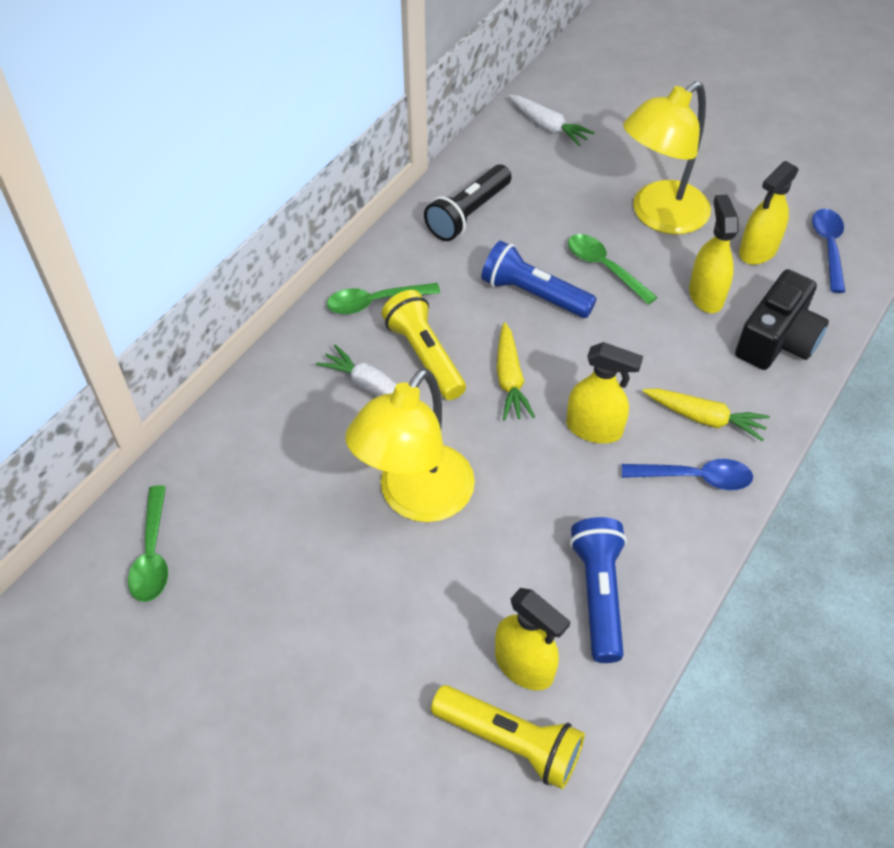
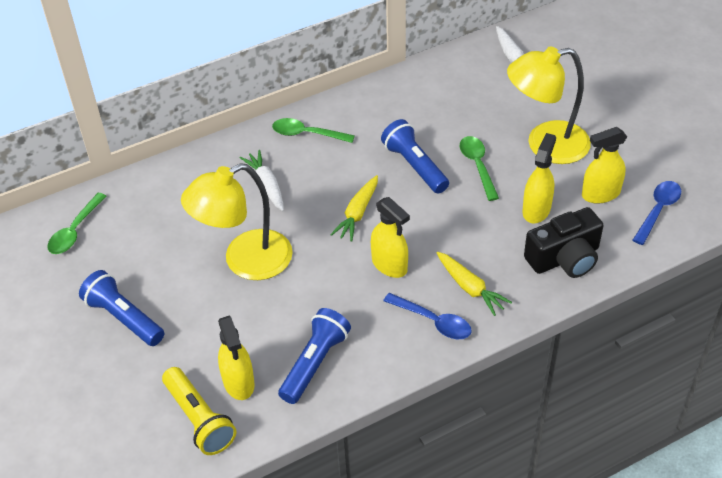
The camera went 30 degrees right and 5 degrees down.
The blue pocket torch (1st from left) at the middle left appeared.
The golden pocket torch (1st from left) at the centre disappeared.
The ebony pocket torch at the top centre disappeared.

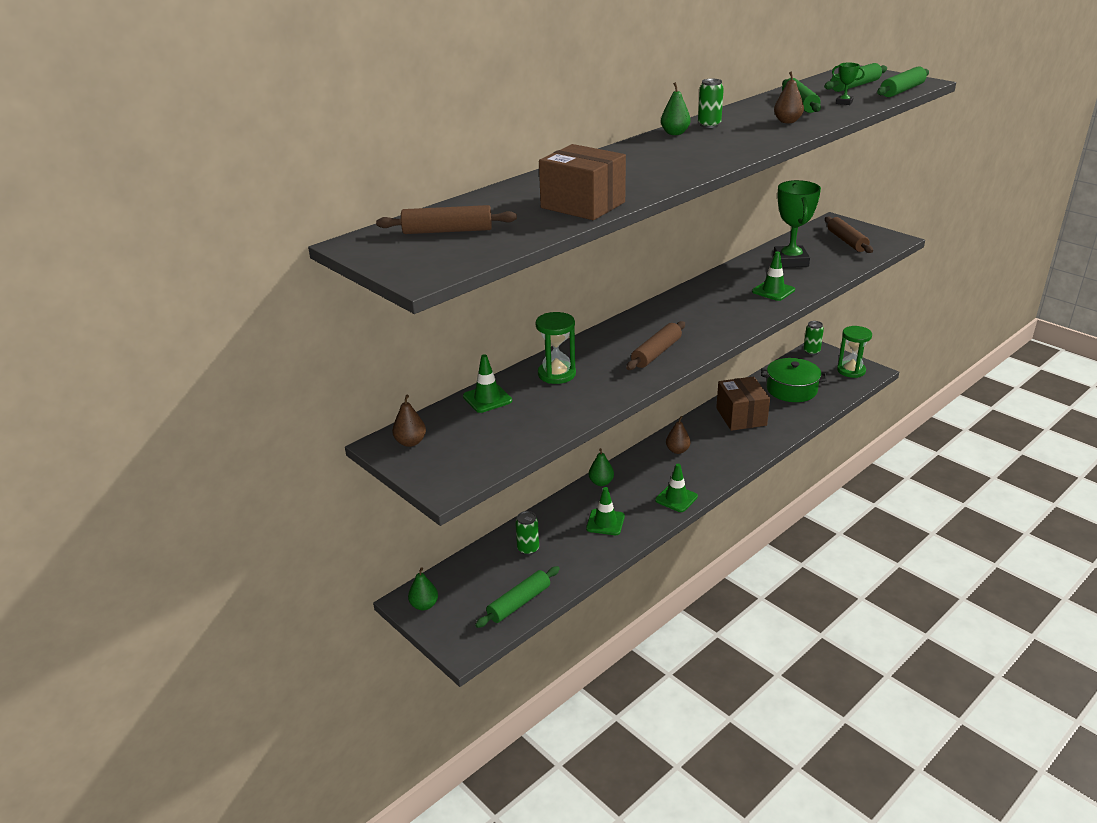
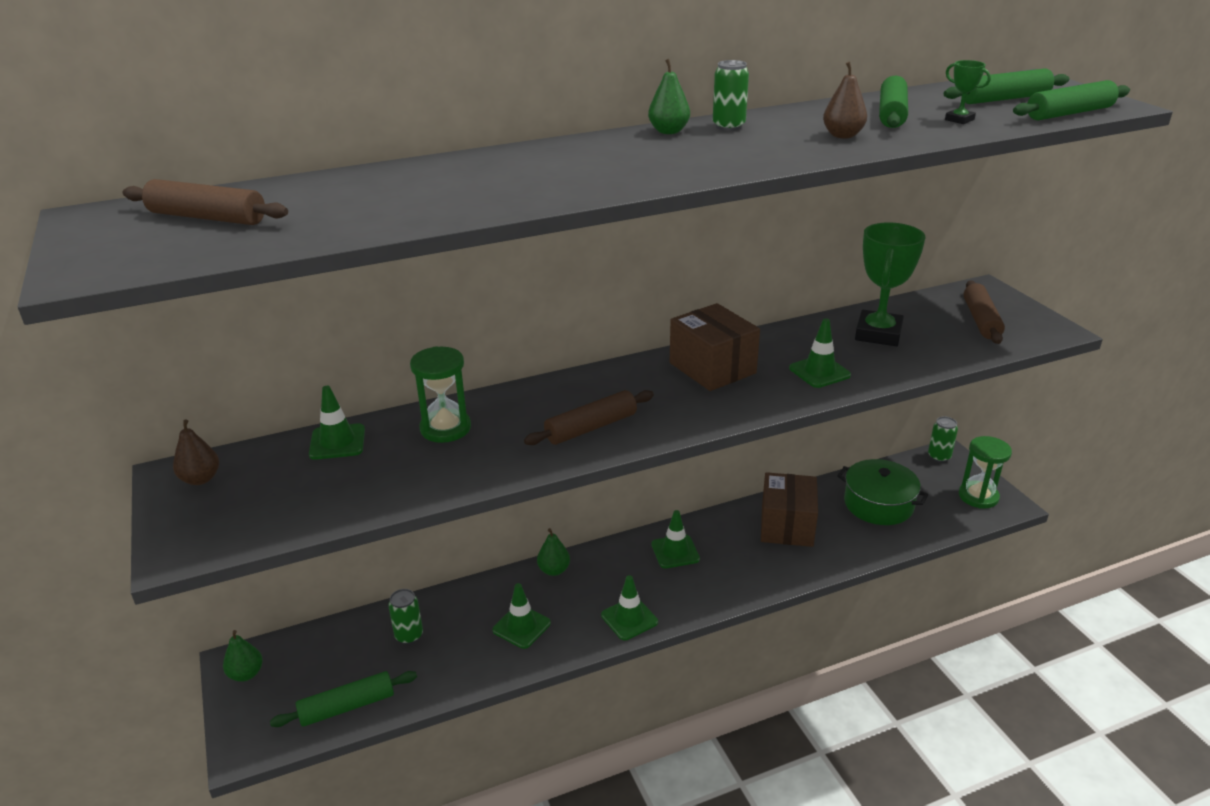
The camera went 20 degrees right and 0 degrees up.
The dark brown pear fruit (2nd from left) at the centre was replaced by the leaf-green safety cone (4th from left) at the bottom centre.
The dark brown package (1st from left) moved from the top centre to the centre.

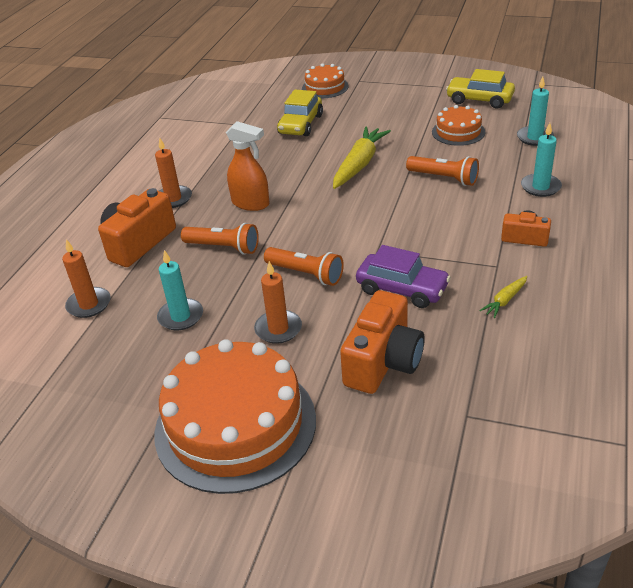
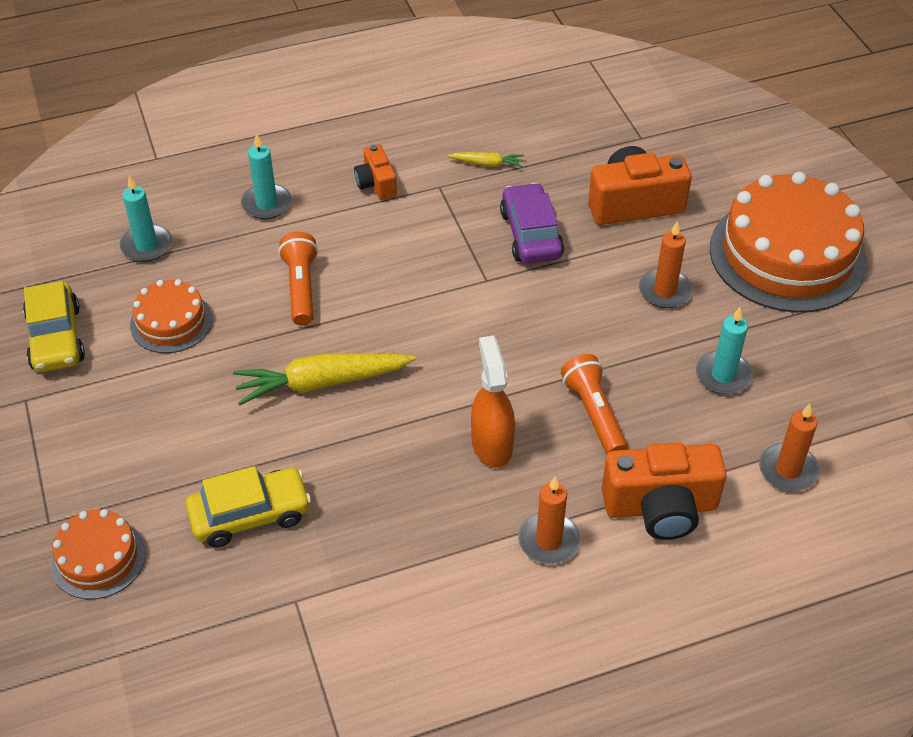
The camera went 130 degrees left and 10 degrees up.
The orange pocket torch (2nd from left) at the centre disappeared.

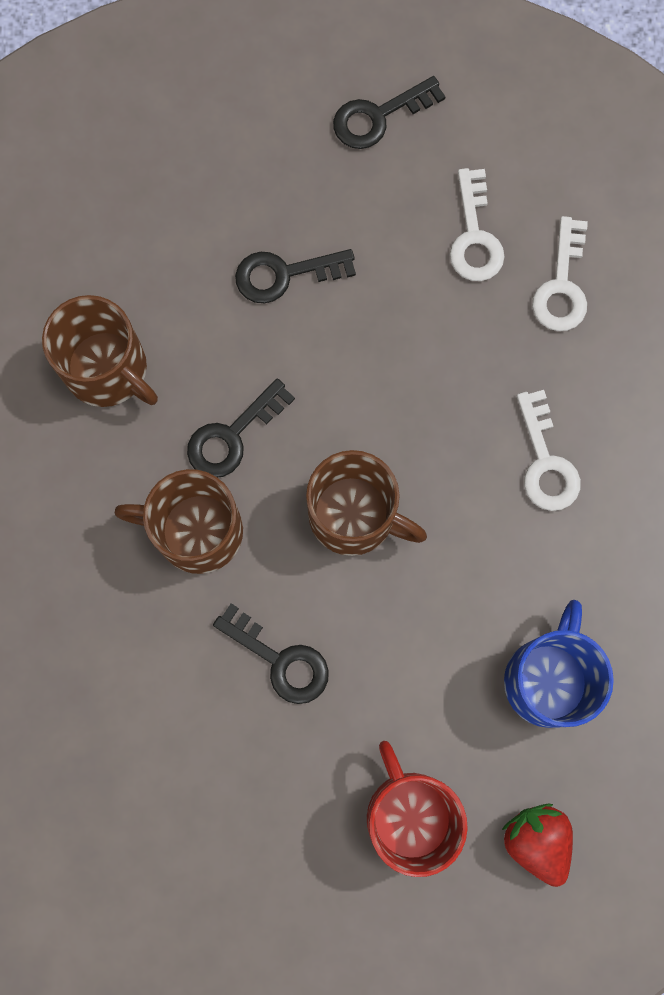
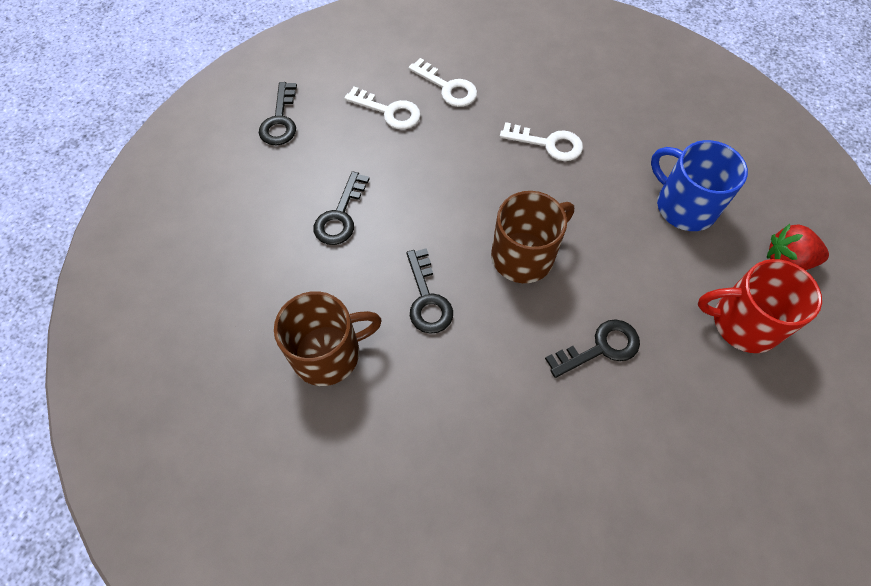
The camera went 60 degrees left and 15 degrees down.
The dark brown coffee mug (2nd from left) at the middle left disappeared.

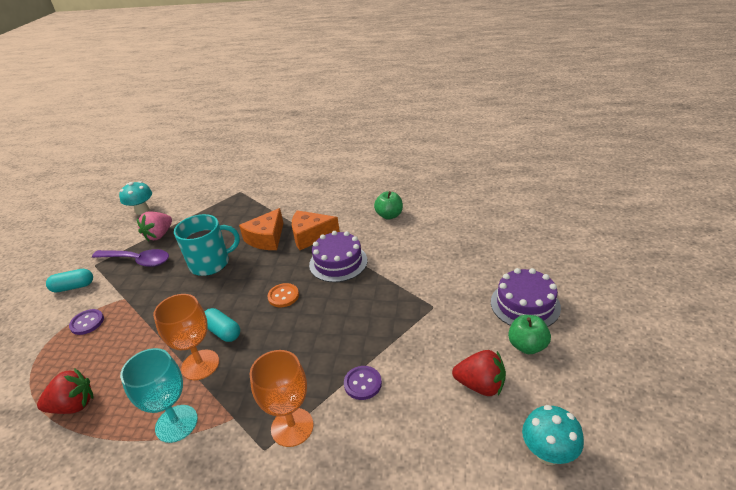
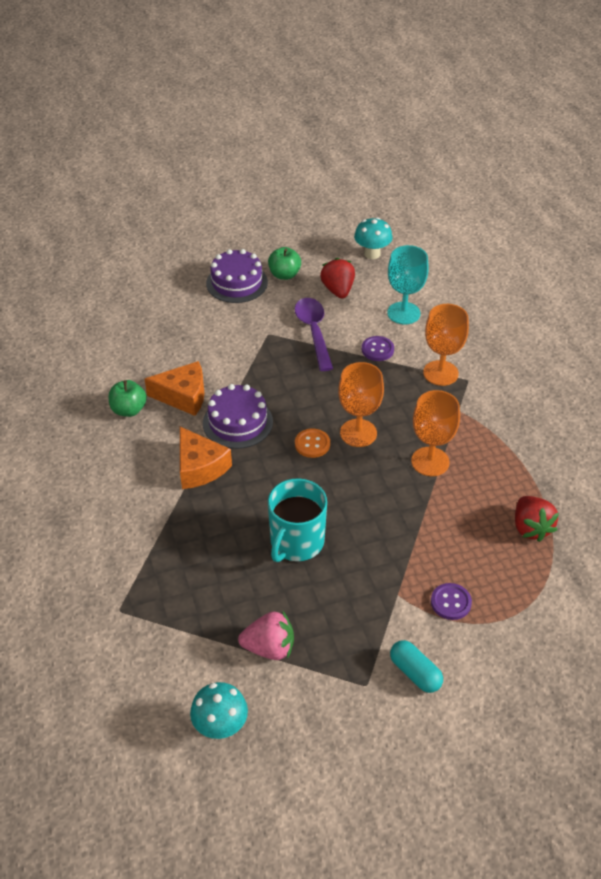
The camera went 120 degrees left and 10 degrees up.
The orange piece of cheese (1st from left) moved from the centre to the middle left.
The aqua coffee mug at the middle left turned 105 degrees counterclockwise.
The purple spoon moved from the middle left to the centre.
The orange goblet (1st from left) at the centre appeared.
The aqua goblet moved from the bottom left to the top right.
The crimson strawberry (1st from left in the first image) at the bottom left turned 150 degrees counterclockwise.
The aqua pill (2nd from left) at the middle left disappeared.

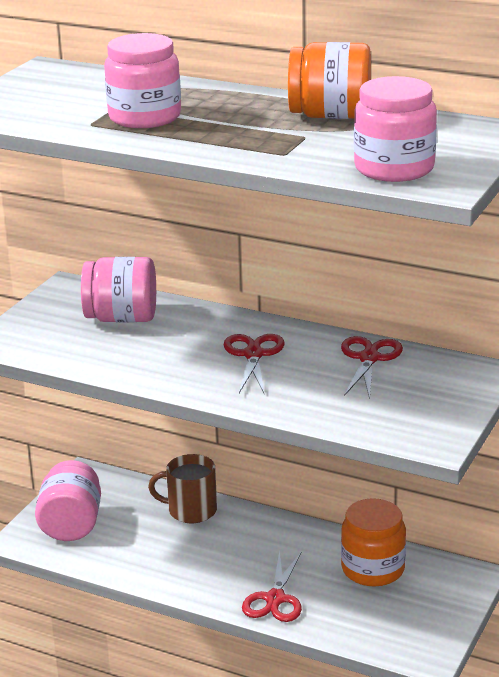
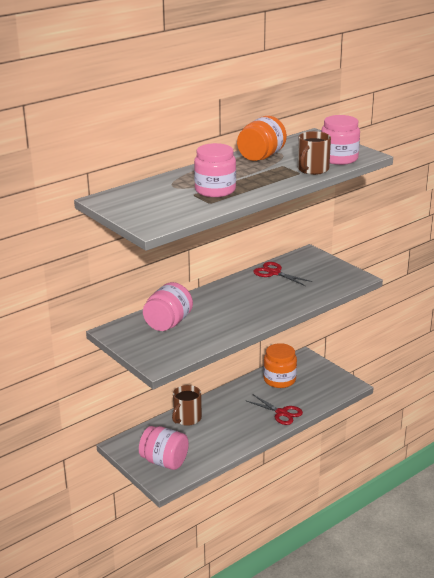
The camera went 65 degrees left and 0 degrees up.
The dark brown coffee mug (2nd from left) at the top right appeared.
The crimson pair of scissors (1st from left) at the centre disappeared.

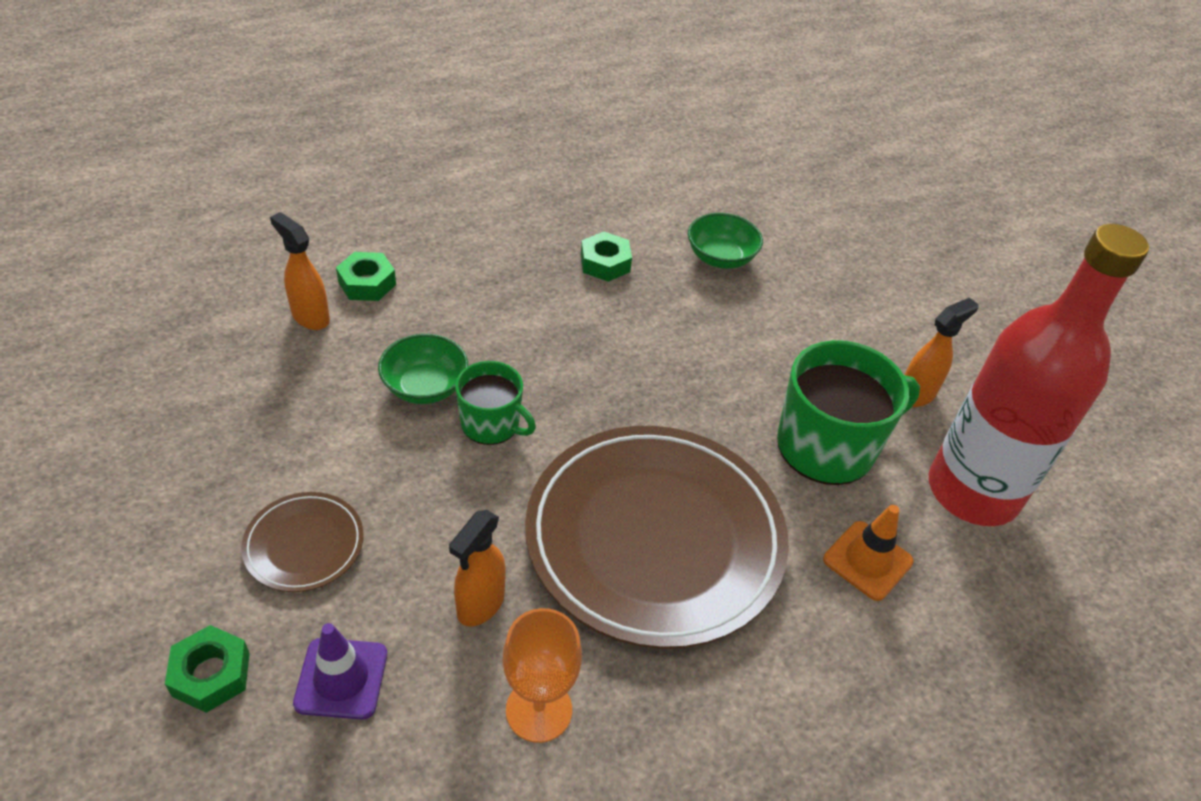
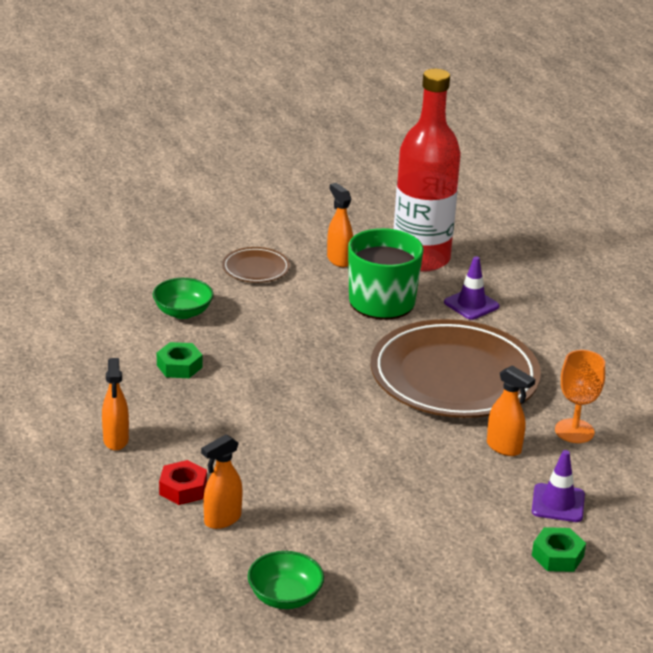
The camera went 80 degrees left and 15 degrees down.
The orange spray bottle (1st from left) at the middle left appeared.
The leaf-green hex nut (2nd from left) at the middle left became the crimson hex nut at the bottom left.
The dark brown flat dish (1st from left) moved from the bottom left to the centre.
The leaf-green bowl (1st from left in the first image) moved from the centre to the bottom centre.
The orange safety cone at the bottom right became the purple safety cone (1st from left) at the middle right.
The leaf-green coffee mug (1st from left) at the centre disappeared.

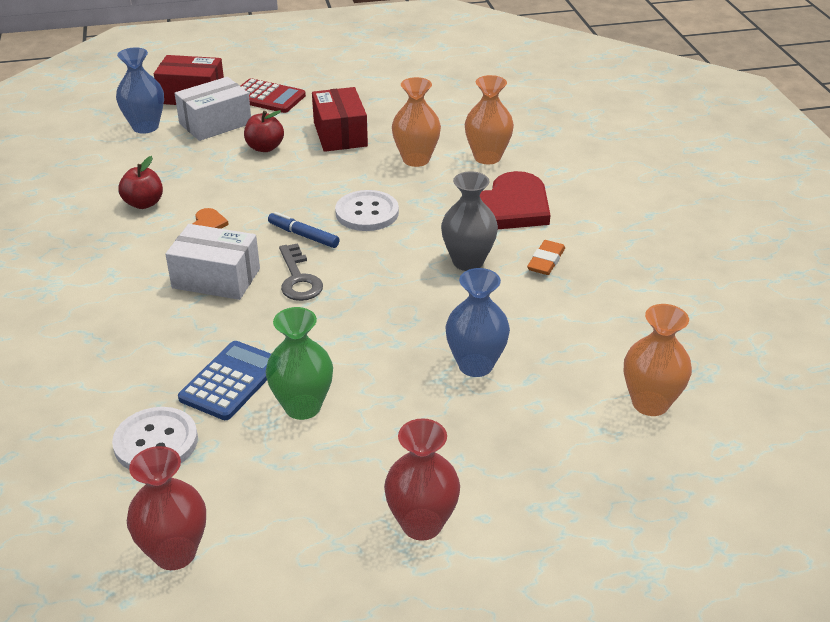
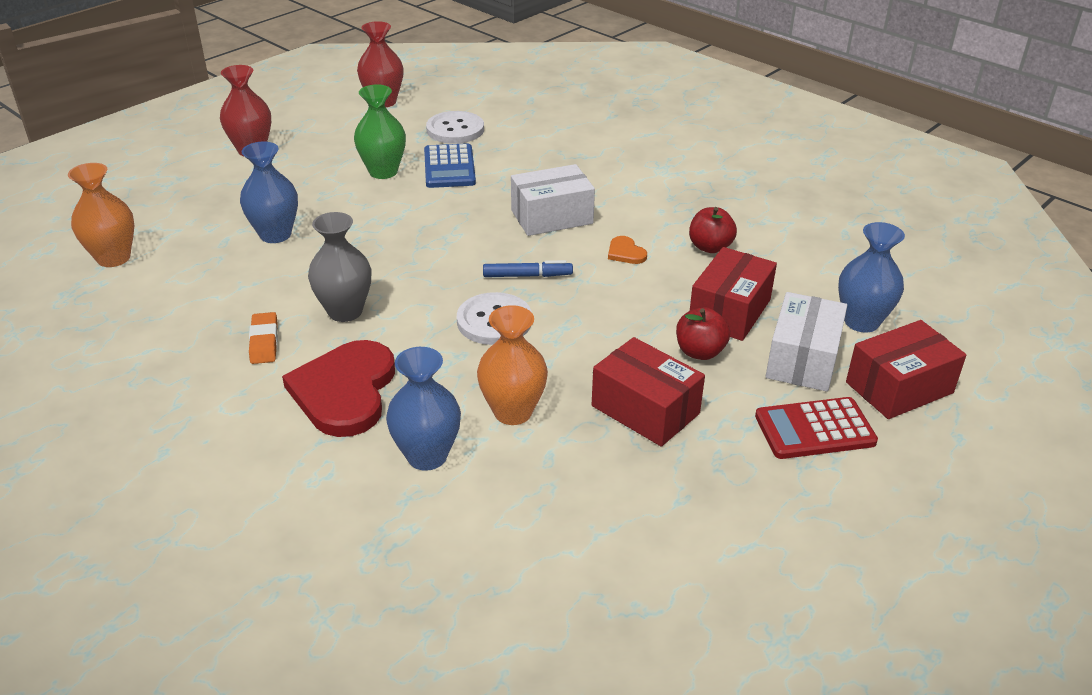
The camera went 145 degrees right and 0 degrees up.
The orange tall vase (2nd from left) at the top centre became the blue tall vase (2nd from left) at the centre.
The crimson package (2nd from left) at the middle right appeared.
The ash-grey latchkey at the centre disappeared.

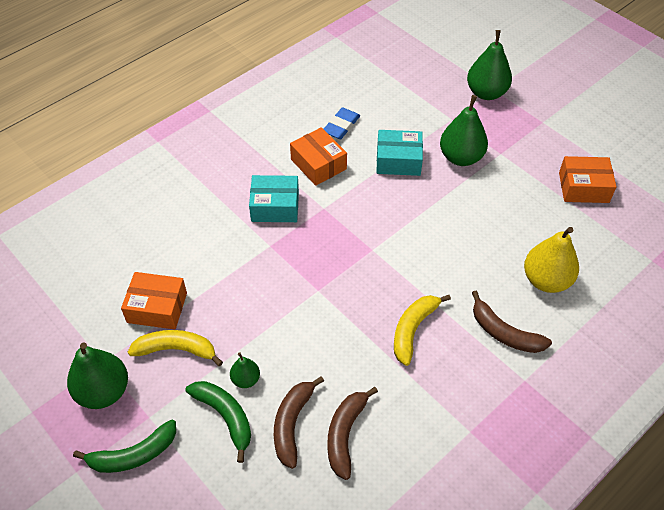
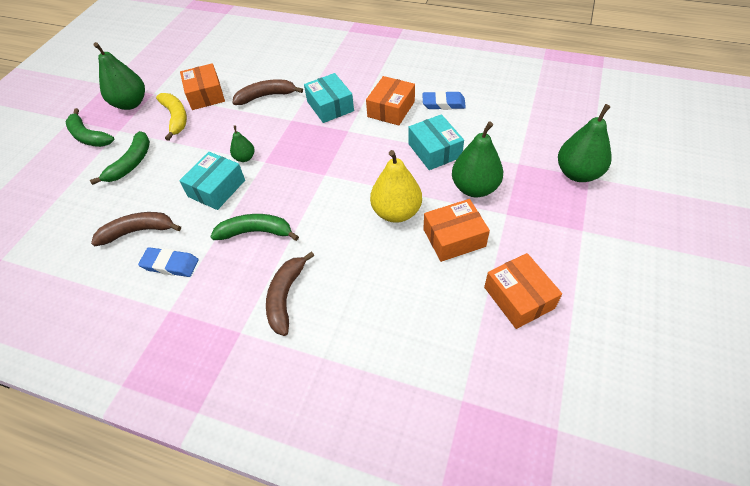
The camera went 65 degrees right and 0 degrees up.
The blue pencil eraser (1st from left) at the middle left appeared.
The aqua package (1st from left) at the middle left appeared.
The golden toy banana (2nd from left) at the centre became the leaf-green toy banana (3rd from left) at the centre.
The leaf-green pear fruit (2nd from left) moved from the bottom centre to the top left.
The dark brown toy banana (1st from left in the first image) moved from the bottom centre to the top centre.
The golden pear fruit moved from the middle right to the centre.
The orange package (3rd from left) at the centre appeared.

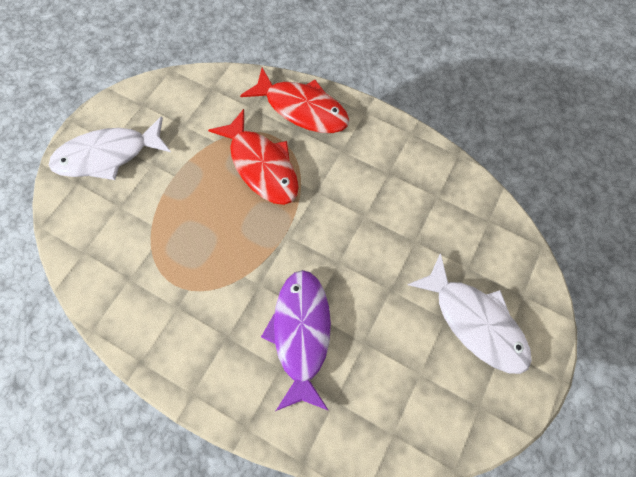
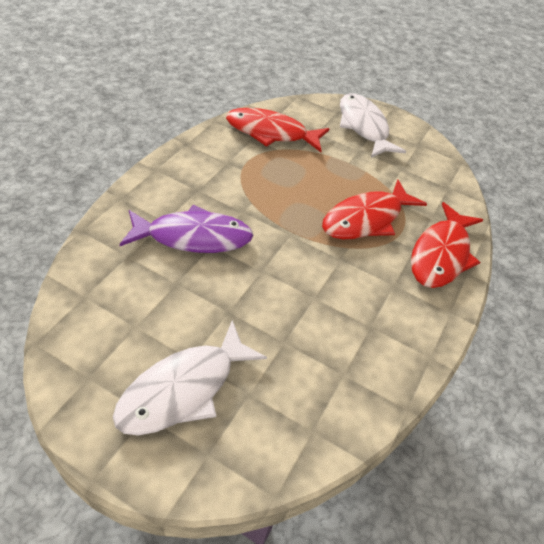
The camera went 85 degrees right and 20 degrees down.
The crimson fish (1st from left) at the top centre appeared.

